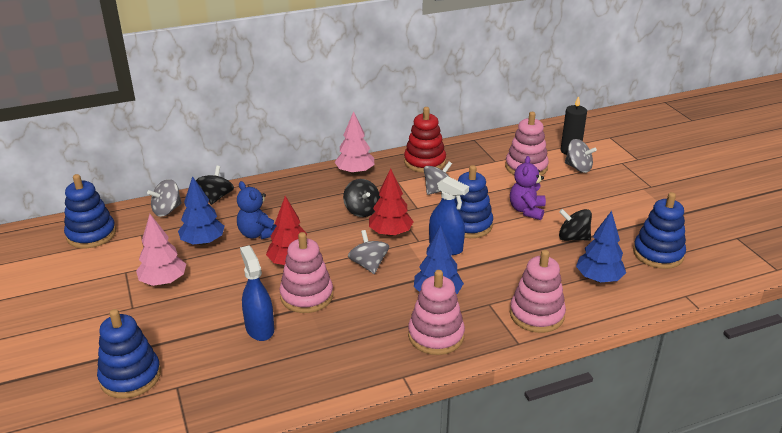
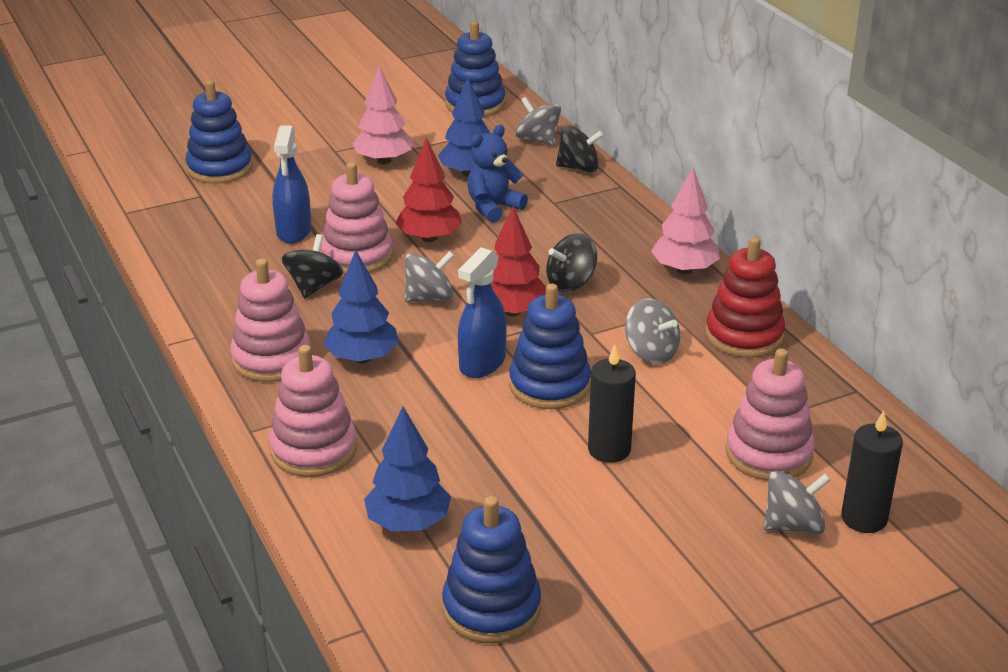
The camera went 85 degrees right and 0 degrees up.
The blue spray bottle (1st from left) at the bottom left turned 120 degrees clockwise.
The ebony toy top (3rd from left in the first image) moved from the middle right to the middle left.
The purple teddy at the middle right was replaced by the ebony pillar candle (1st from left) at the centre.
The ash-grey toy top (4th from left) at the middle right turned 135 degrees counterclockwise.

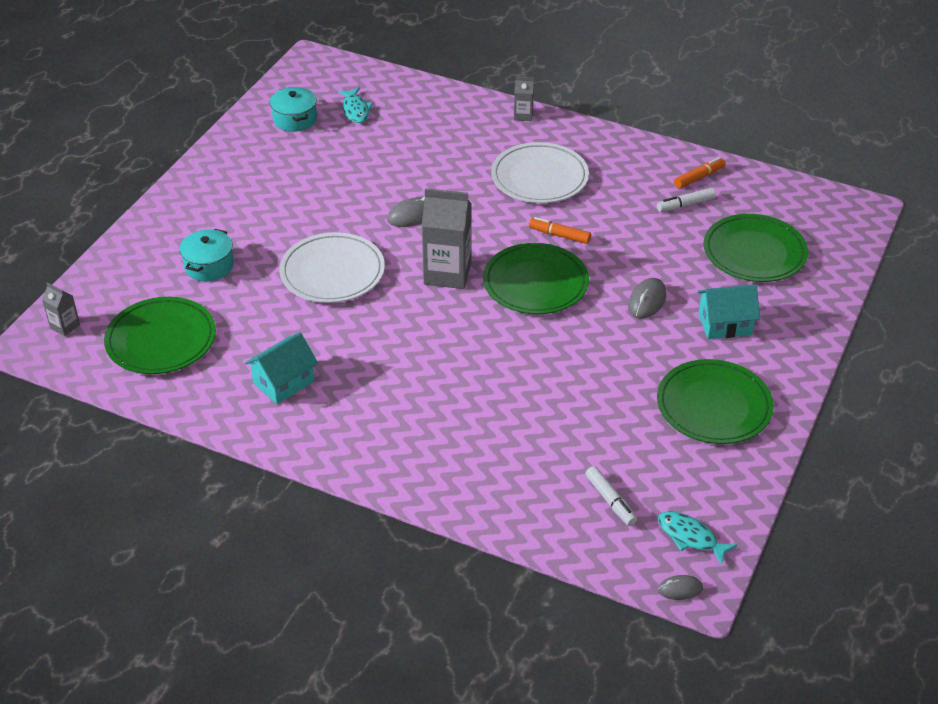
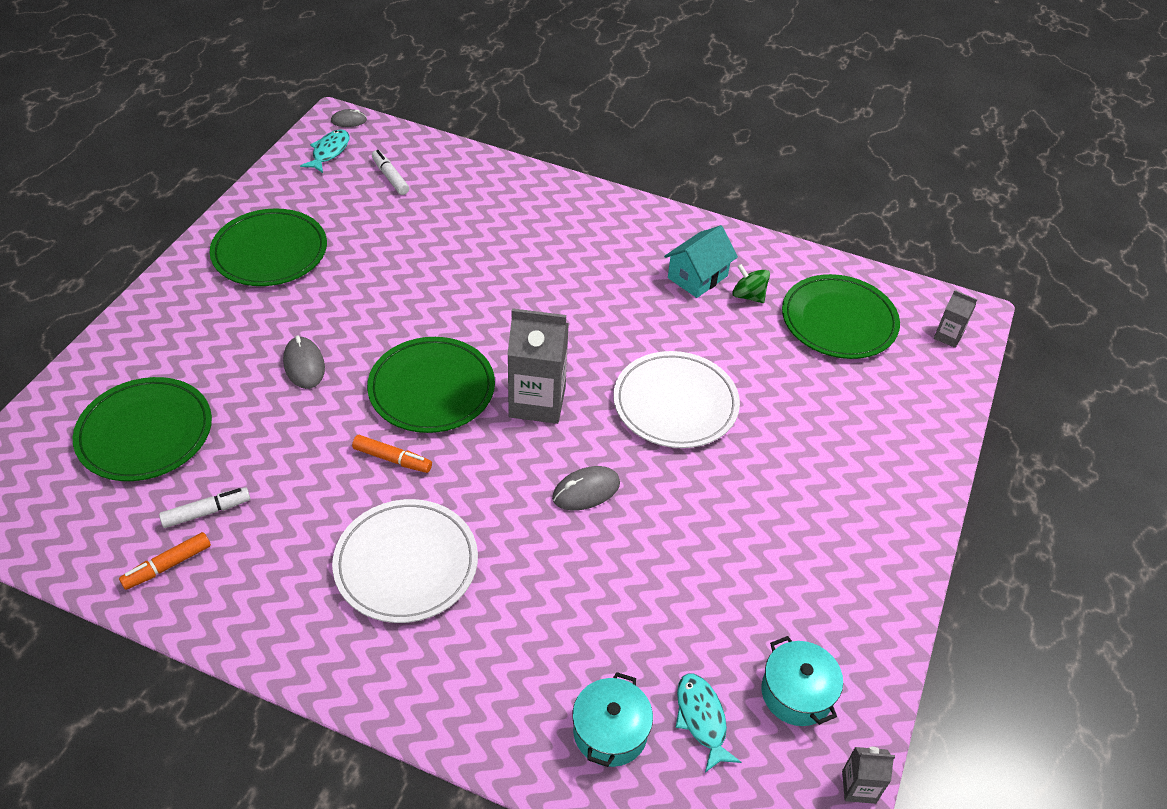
The camera went 175 degrees right and 5 degrees up.
The ash-grey mouse (2nd from left in the first image) at the middle right turned 45 degrees counterclockwise.
The aqua fish (2nd from left in the first image) at the bottom right turned 105 degrees counterclockwise.
The aqua stockpot (1st from left) moved from the middle left to the bottom centre.
The leaf-green toy top at the centre appeared.
The ash-grey carton (3rd from left in the first image) moved from the top centre to the bottom right.
The aqua cottage (2nd from left) at the middle right disappeared.

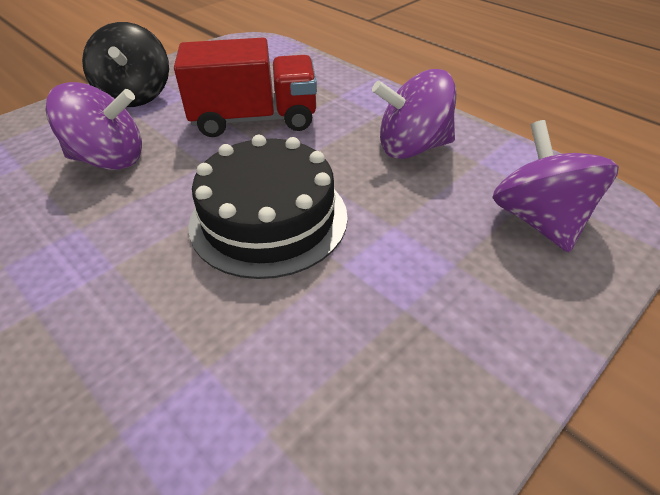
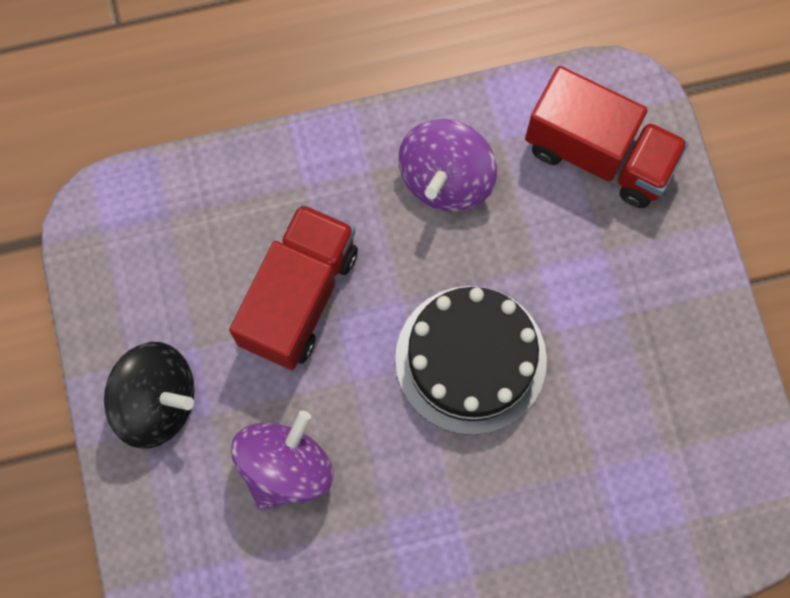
The camera went 60 degrees left and 30 degrees up.
The purple toy top (3rd from left) at the middle right was replaced by the crimson toy truck (2nd from left) at the top right.

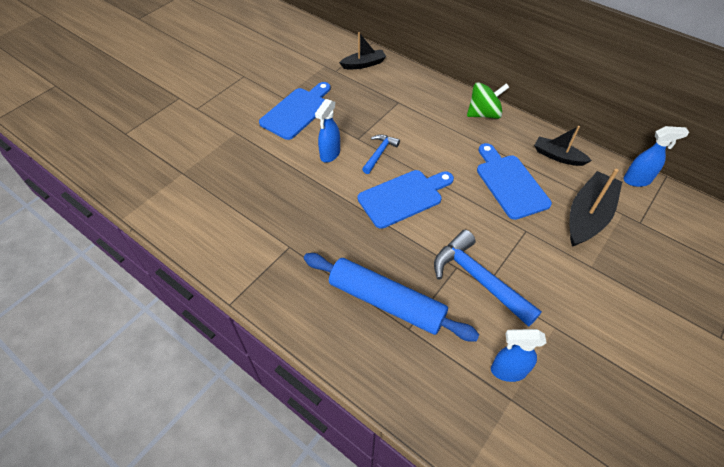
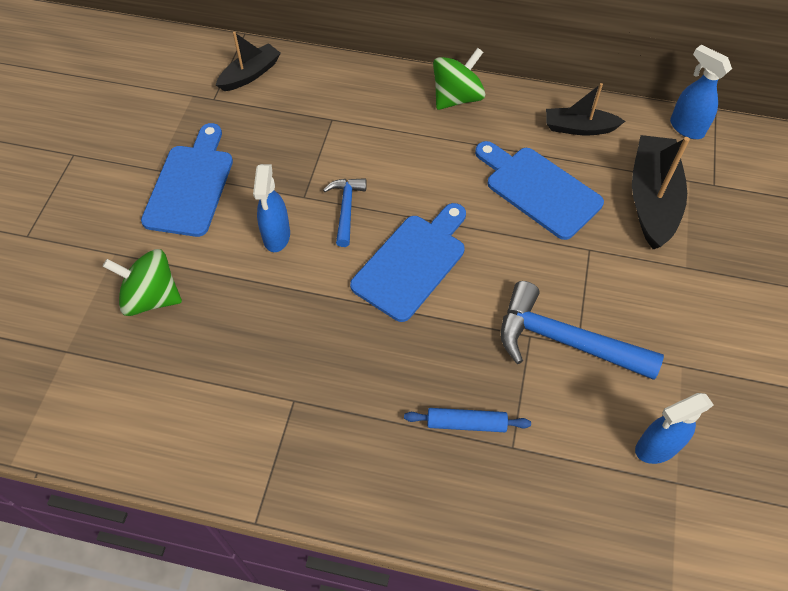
The camera went 25 degrees left and 5 degrees up.
The leaf-green toy top (1st from left) at the middle left appeared.
The blue dough roller at the centre changed to 0.46 times the size.
The blue spray bottle (3rd from left) at the middle right turned 105 degrees counterclockwise.

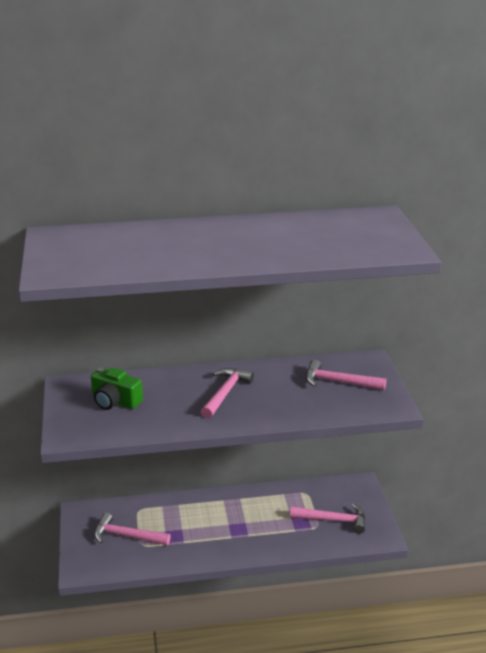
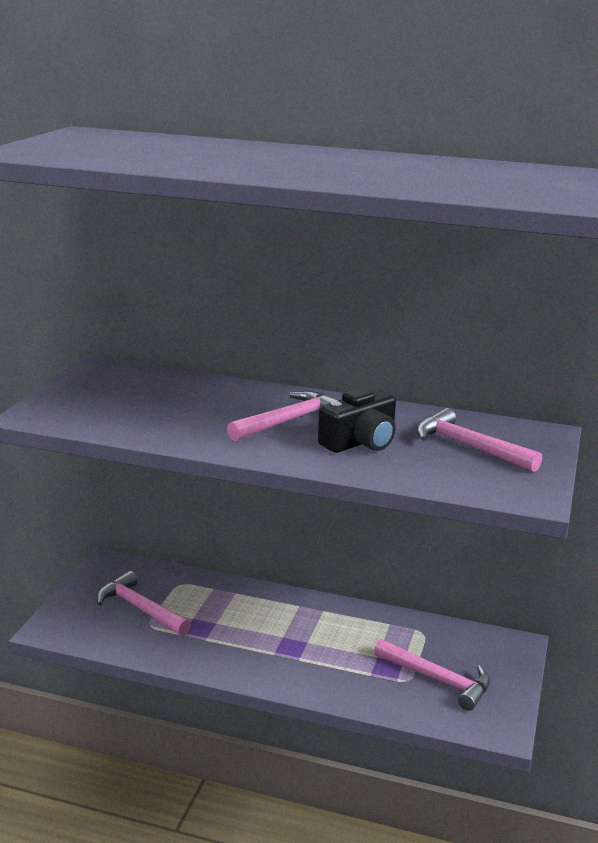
The camera went 25 degrees right and 5 degrees down.
The ebony camera at the centre appeared.
The leaf-green camera at the middle left disappeared.

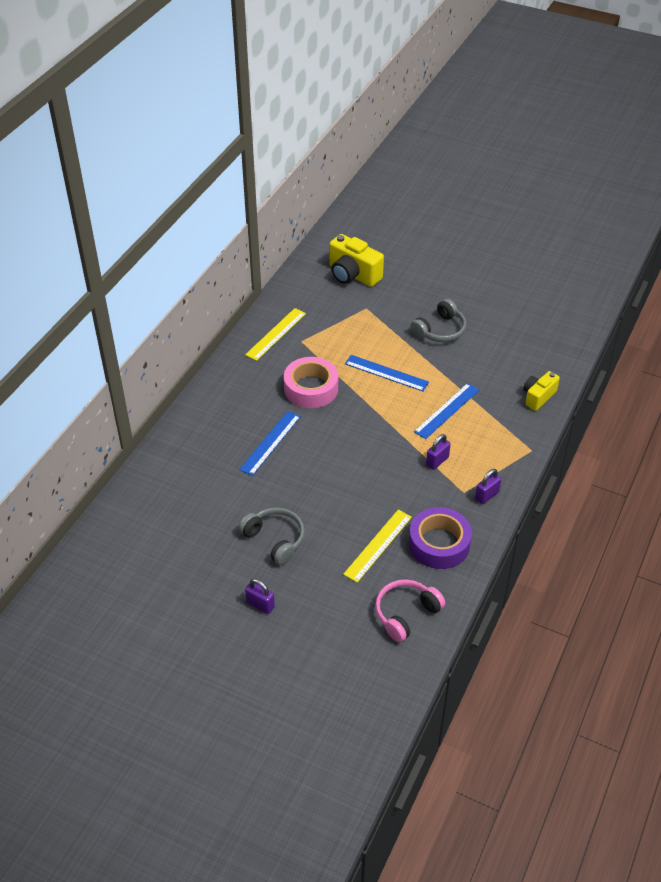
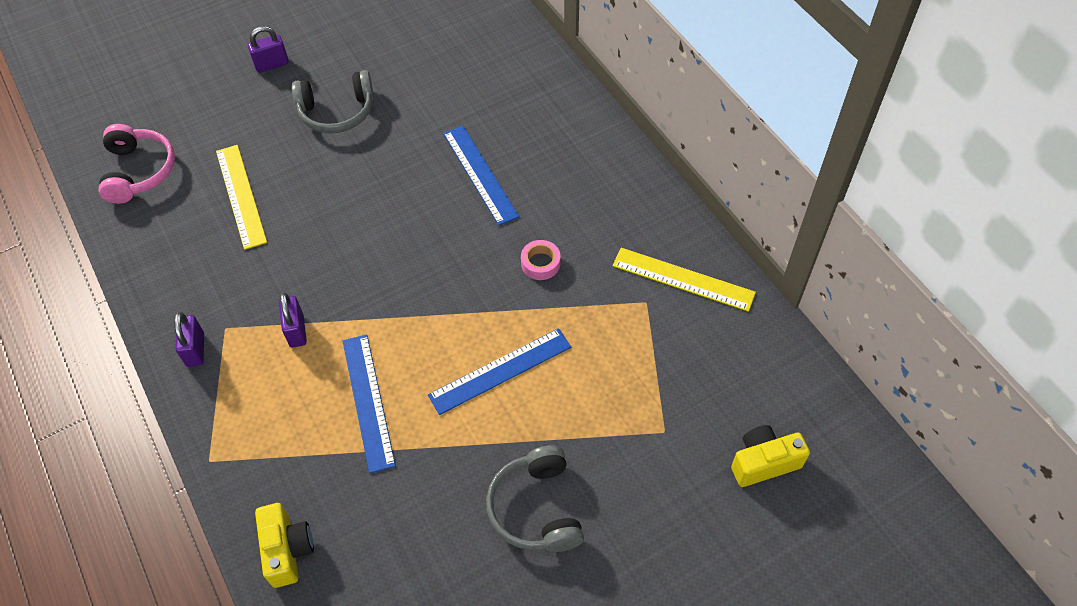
The camera went 125 degrees right and 10 degrees up.
The rose-pink roll of tape at the centre changed to 0.45 times the size.
The golden ruler (1st from left in the first image) at the centre turned 45 degrees counterclockwise.
The golden camera (1st from left in the first image) at the top centre changed to 0.62 times the size.
The purple roll of tape at the centre disappeared.

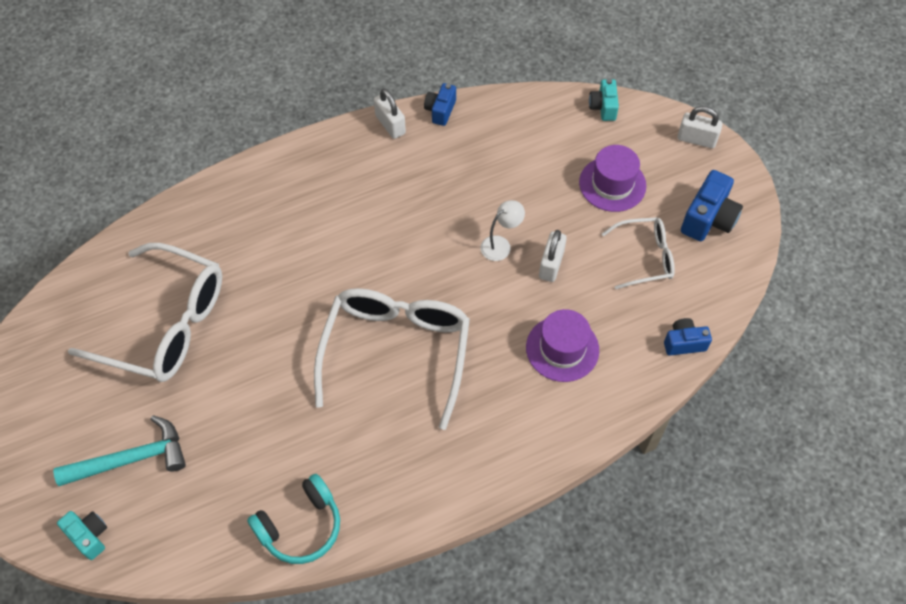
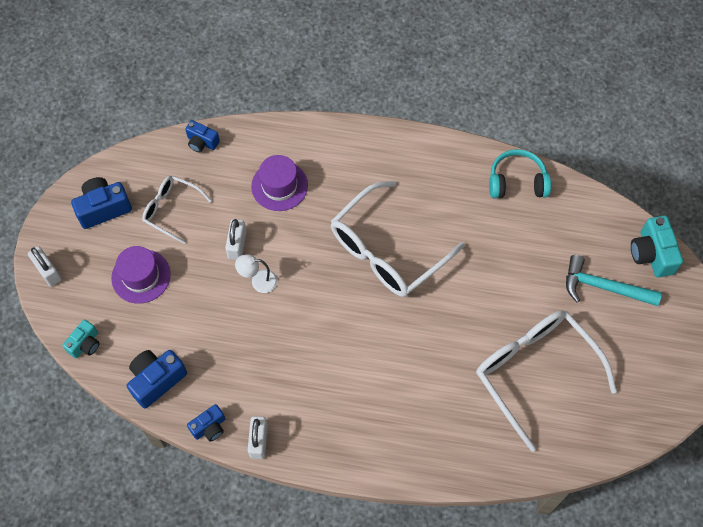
The camera went 145 degrees left and 5 degrees up.
The blue camera (2nd from left) at the bottom left appeared.
The pure white lock (2nd from left) at the centre turned 45 degrees counterclockwise.
The aqua camera (1st from left in the first image) at the bottom left changed to 1.59 times the size.

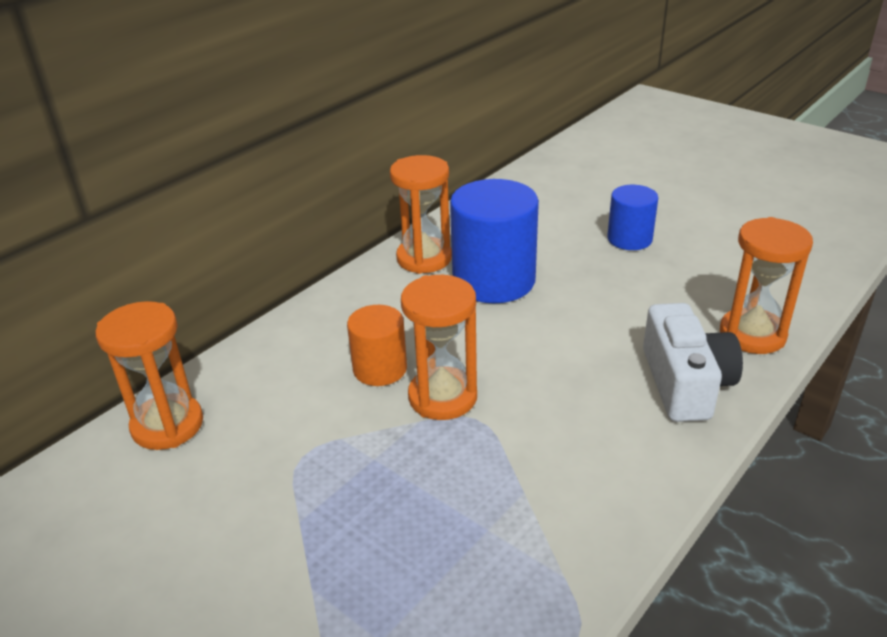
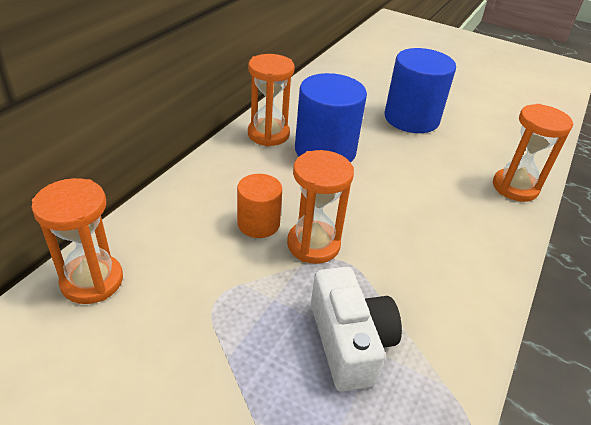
The camera went 15 degrees left and 5 degrees up.
The pure white camera moved from the middle right to the bottom centre.
The blue cylinder (2nd from left) at the middle right changed to 1.74 times the size.

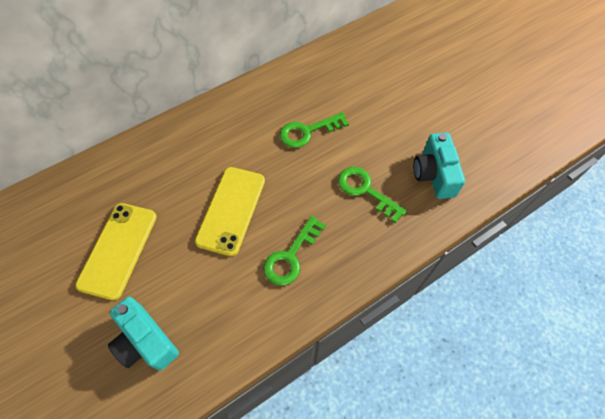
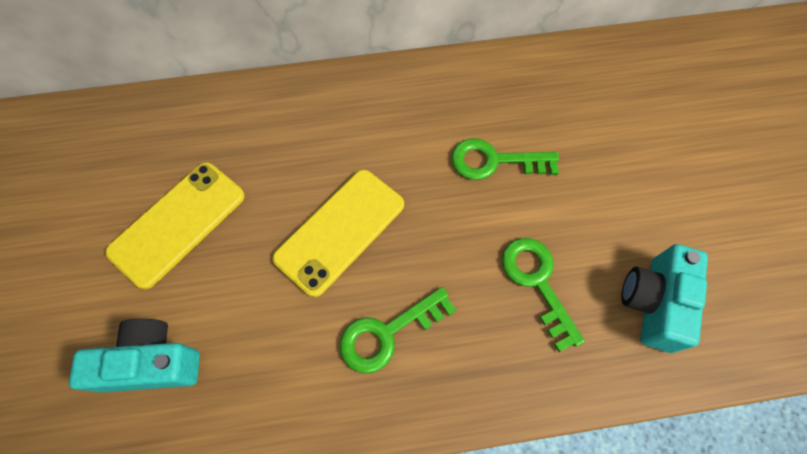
The camera went 25 degrees right and 5 degrees up.
The aqua camera (1st from left) at the bottom left turned 105 degrees clockwise.

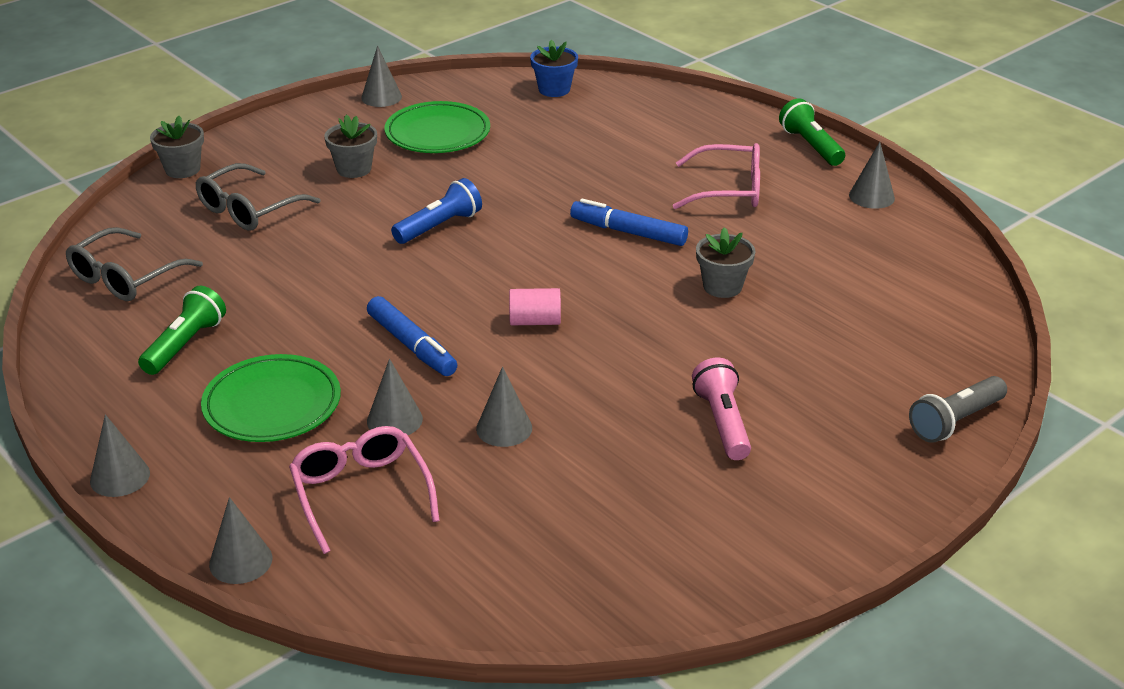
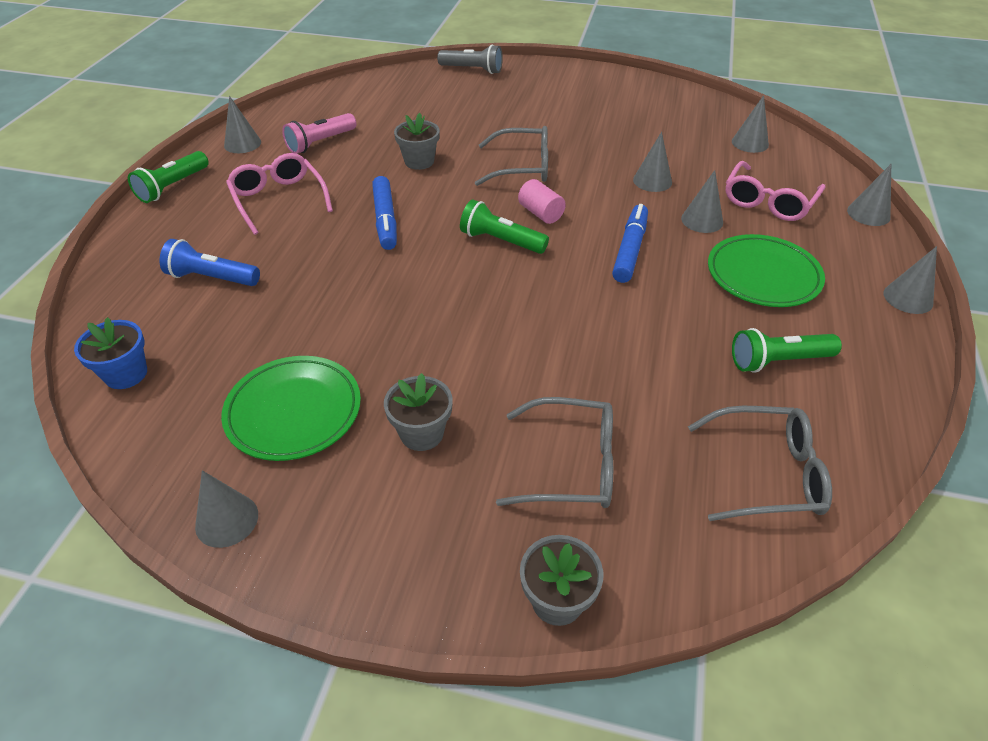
The camera went 125 degrees left and 10 degrees up.
The blue pocket torch moved from the top centre to the middle left.
The rose-pink pocket torch moved from the centre to the top left.
The leaf-green pocket torch (2nd from left) at the top centre appeared.
The ash-grey spectacles (1st from left) at the top centre appeared.
The ash-grey cone (5th from left) at the top right appeared.

